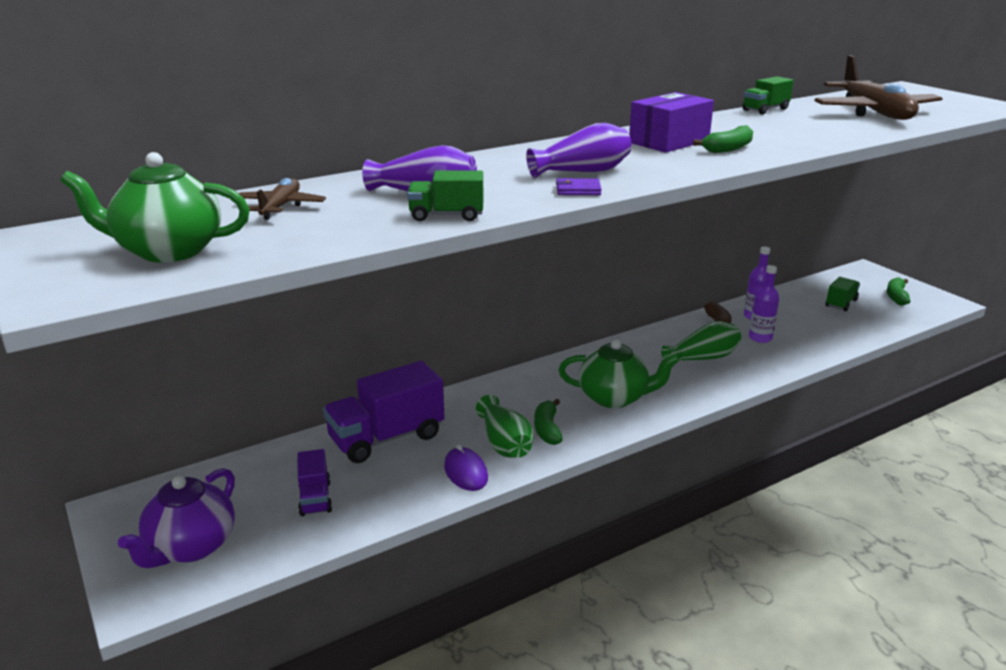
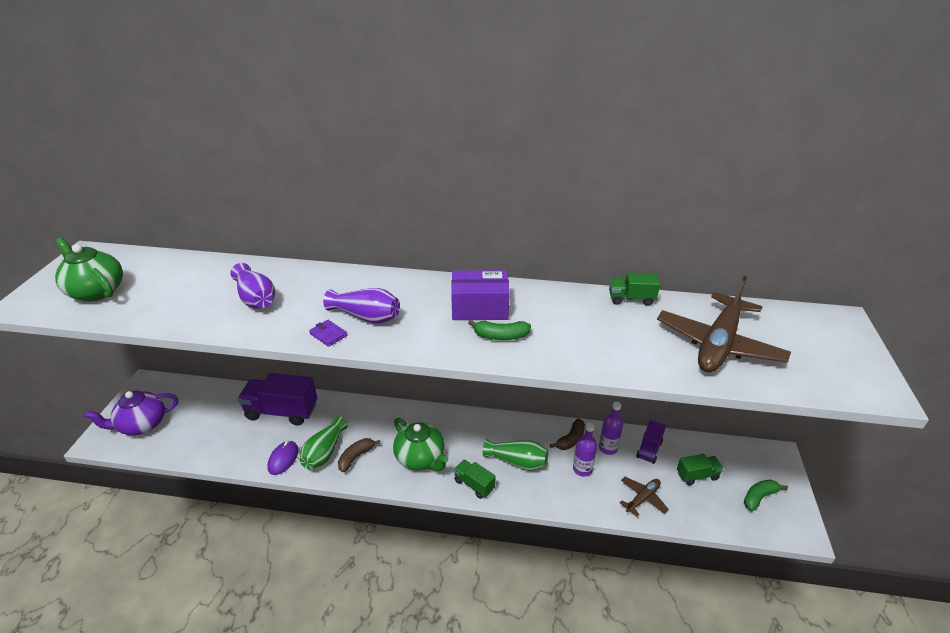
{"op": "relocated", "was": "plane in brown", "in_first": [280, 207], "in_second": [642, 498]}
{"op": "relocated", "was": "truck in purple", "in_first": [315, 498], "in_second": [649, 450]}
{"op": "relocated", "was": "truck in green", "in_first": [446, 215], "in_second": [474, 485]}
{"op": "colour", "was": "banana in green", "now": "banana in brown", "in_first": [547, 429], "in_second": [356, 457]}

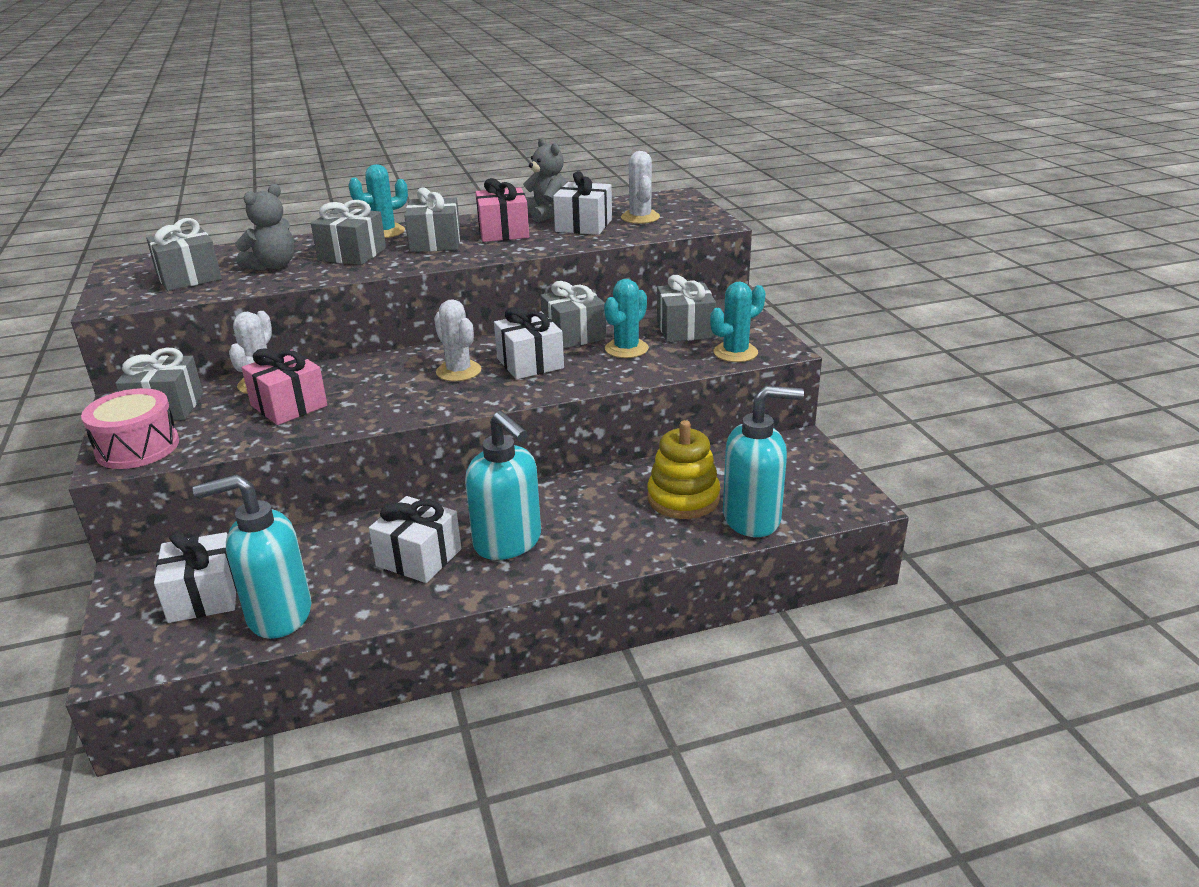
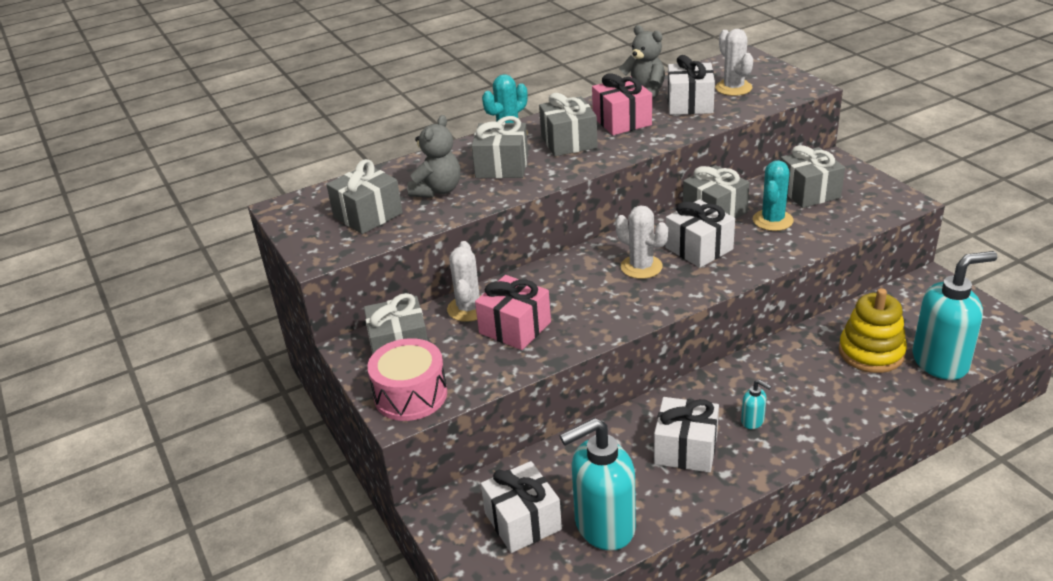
{"op": "size", "was": "soap dispenser in turquoise", "in_first": [508, 543], "in_second": [753, 421], "ratio": 0.42}
{"op": "missing", "was": "cactus in turquoise", "in_first": [735, 353]}

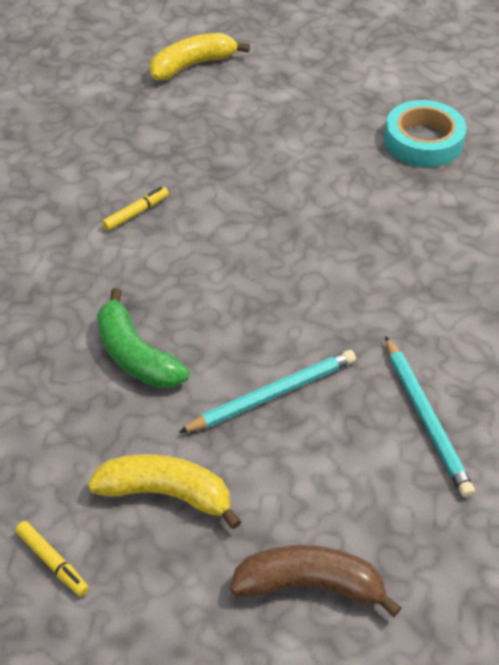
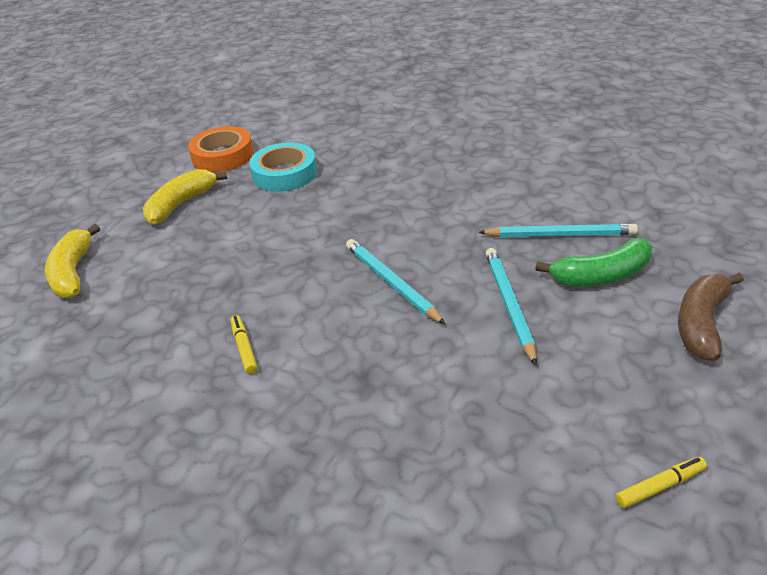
{"op": "relocated", "was": "banana in yellow", "in_first": [166, 494], "in_second": [181, 204]}
{"op": "relocated", "was": "banana in green", "in_first": [136, 355], "in_second": [601, 275]}
{"op": "appeared", "now": "tape in orange", "in_second": [223, 156]}
{"op": "appeared", "now": "pencil in turquoise", "in_second": [392, 283]}

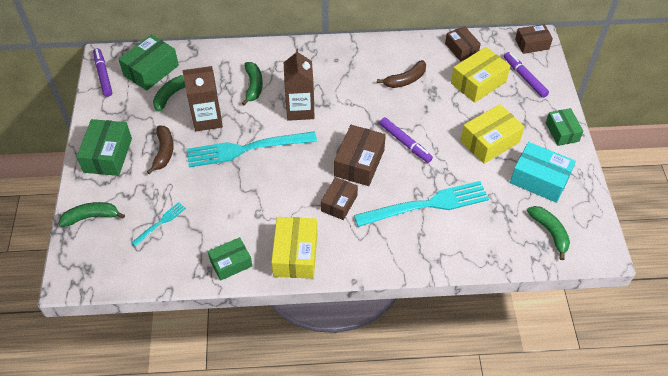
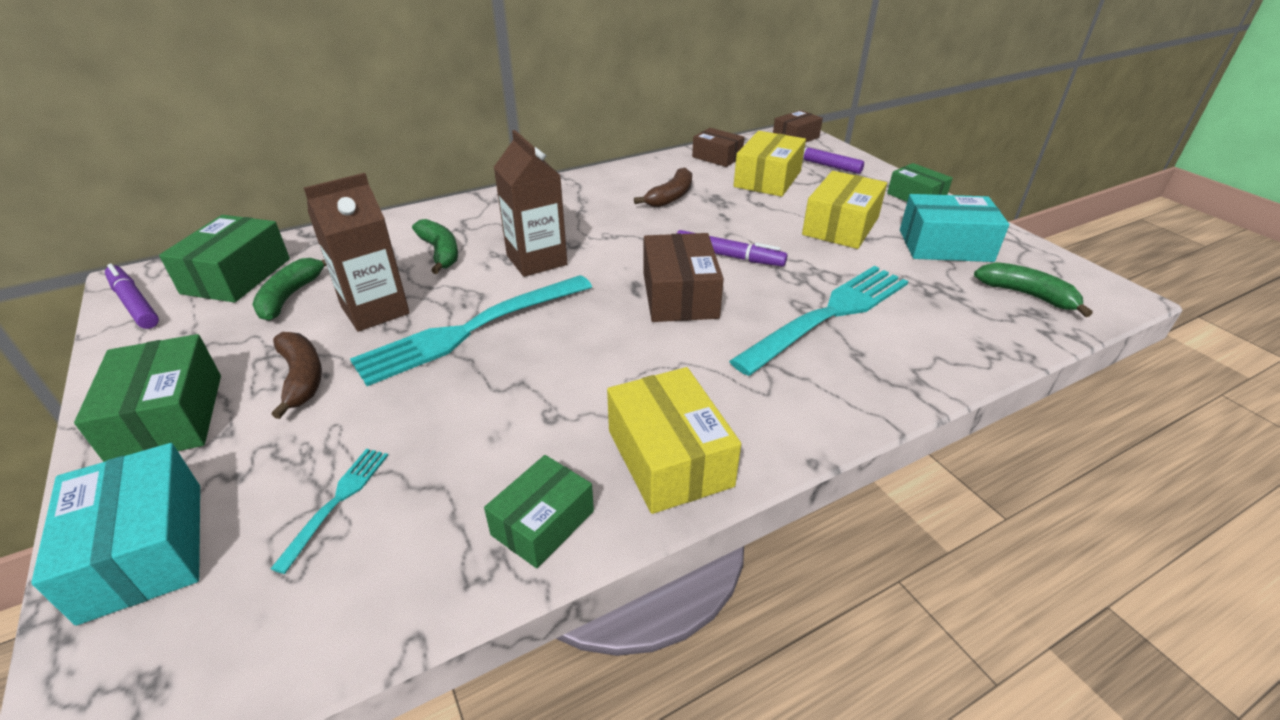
{"op": "exchanged", "was": "banana in green", "now": "box in turquoise", "in_first": [91, 217], "in_second": [144, 549]}
{"op": "missing", "was": "box in brown", "in_first": [339, 203]}

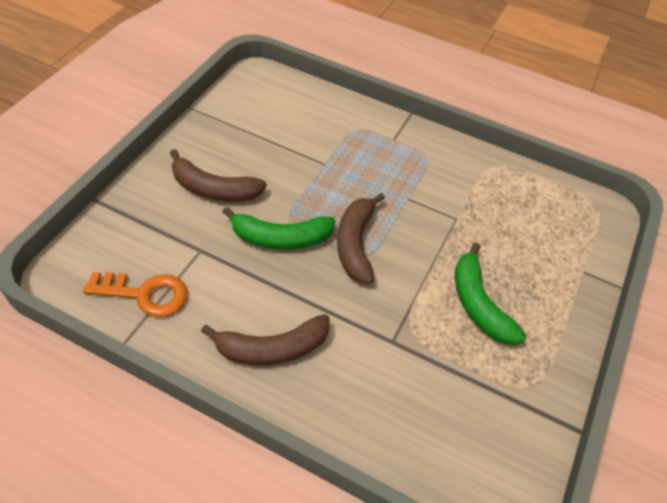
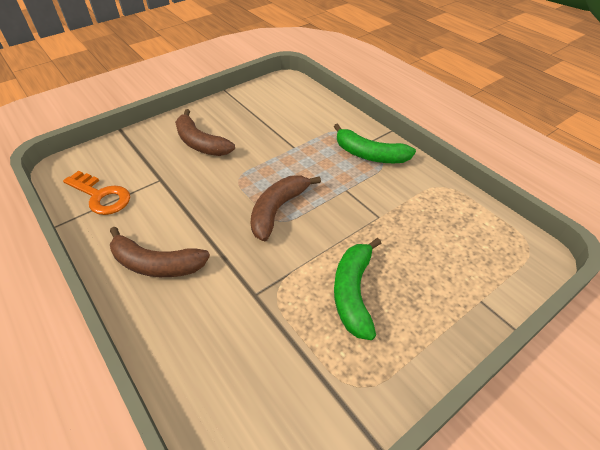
{"op": "relocated", "was": "banana in green", "in_first": [280, 238], "in_second": [369, 154]}

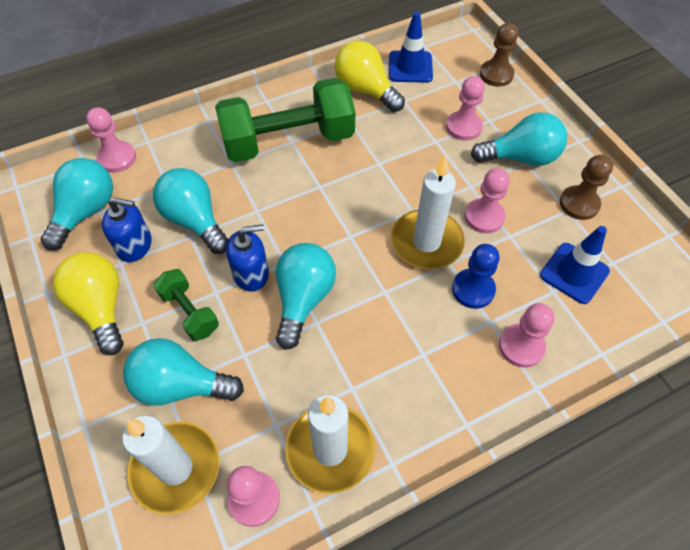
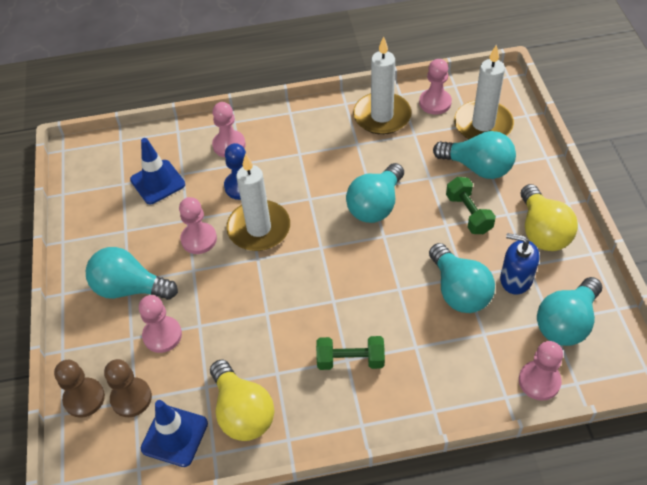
{"op": "size", "was": "dumbbell in green", "in_first": [288, 141], "in_second": [350, 360], "ratio": 0.48}
{"op": "missing", "was": "soap dispenser in blue", "in_first": [251, 273]}
{"op": "relocated", "was": "pawn in brown", "in_first": [579, 204], "in_second": [131, 398]}

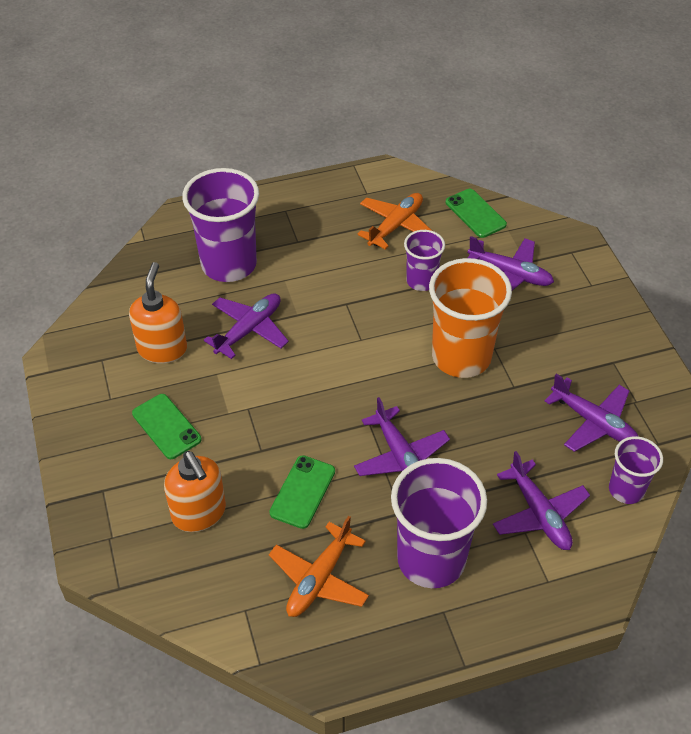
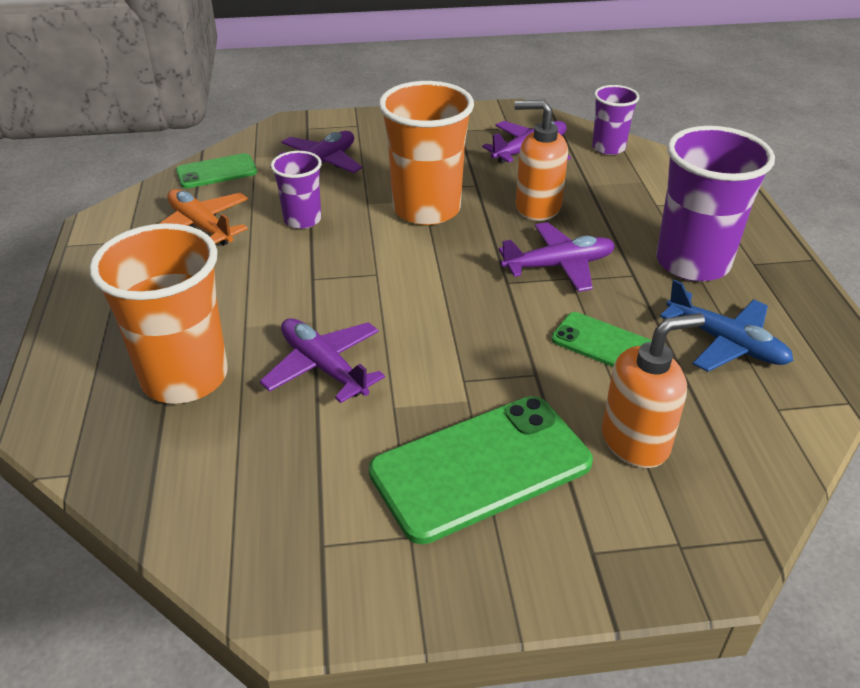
{"op": "relocated", "was": "soap dispenser in orange", "in_first": [162, 349], "in_second": [537, 207]}
{"op": "size", "was": "phone in green", "in_first": [166, 426], "in_second": [480, 467], "ratio": 1.83}
{"op": "colour", "was": "cup in purple", "now": "cup in orange", "in_first": [229, 264], "in_second": [185, 377]}
{"op": "colour", "was": "plane in orange", "now": "plane in blue", "in_first": [319, 578], "in_second": [726, 343]}
{"op": "missing", "was": "plane in purple", "in_first": [539, 513]}

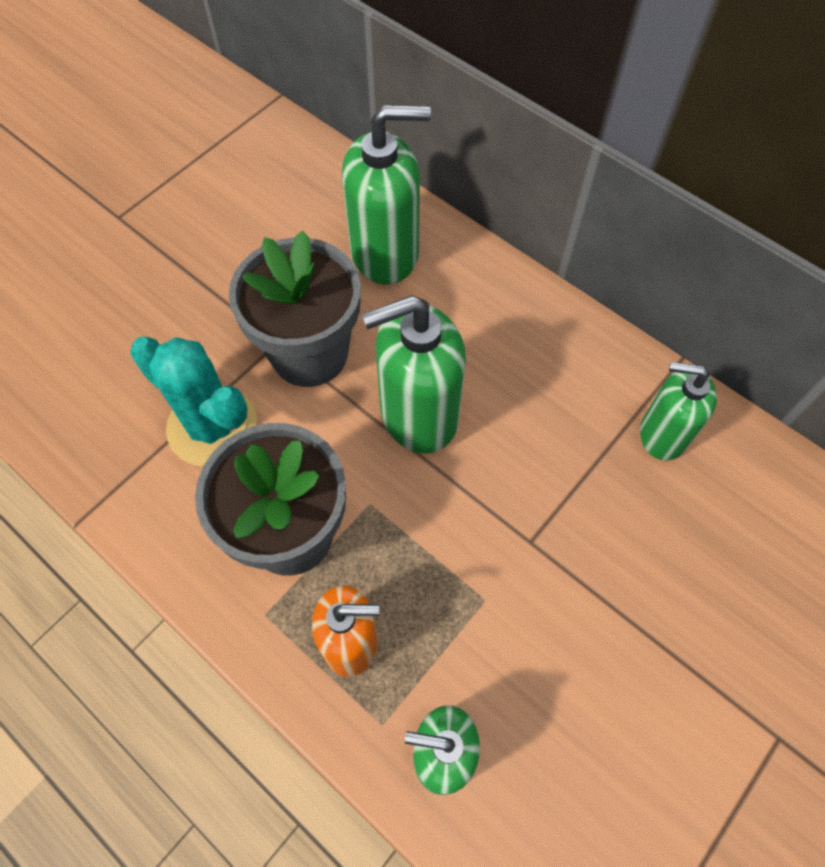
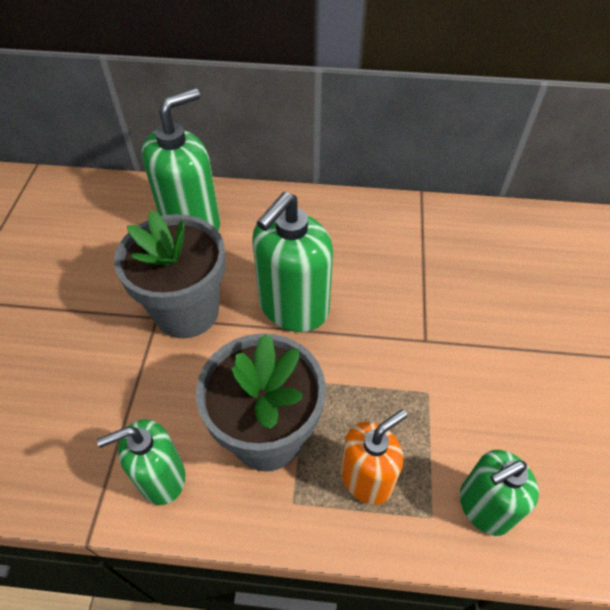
{"op": "missing", "was": "cactus in turquoise", "in_first": [212, 426]}
{"op": "relocated", "was": "soap dispenser in green", "in_first": [662, 434], "in_second": [161, 477]}

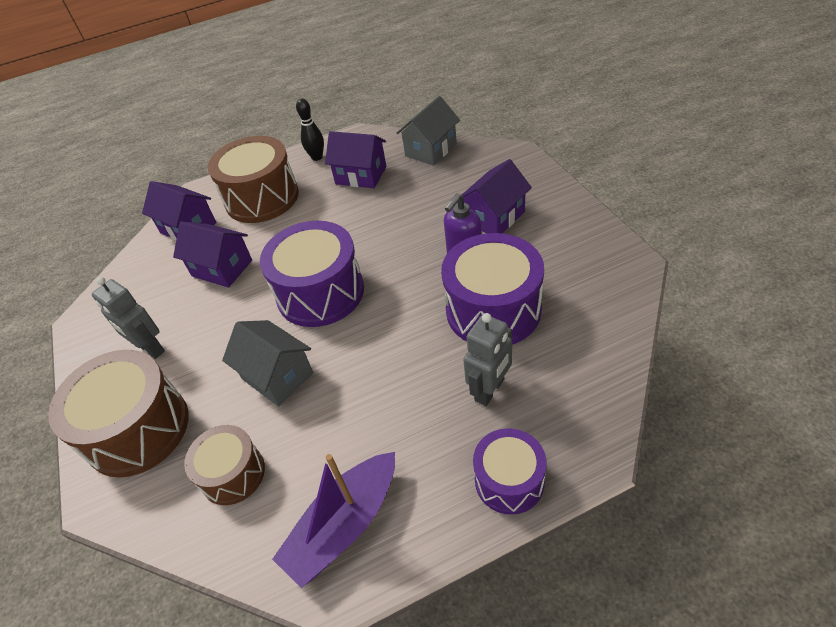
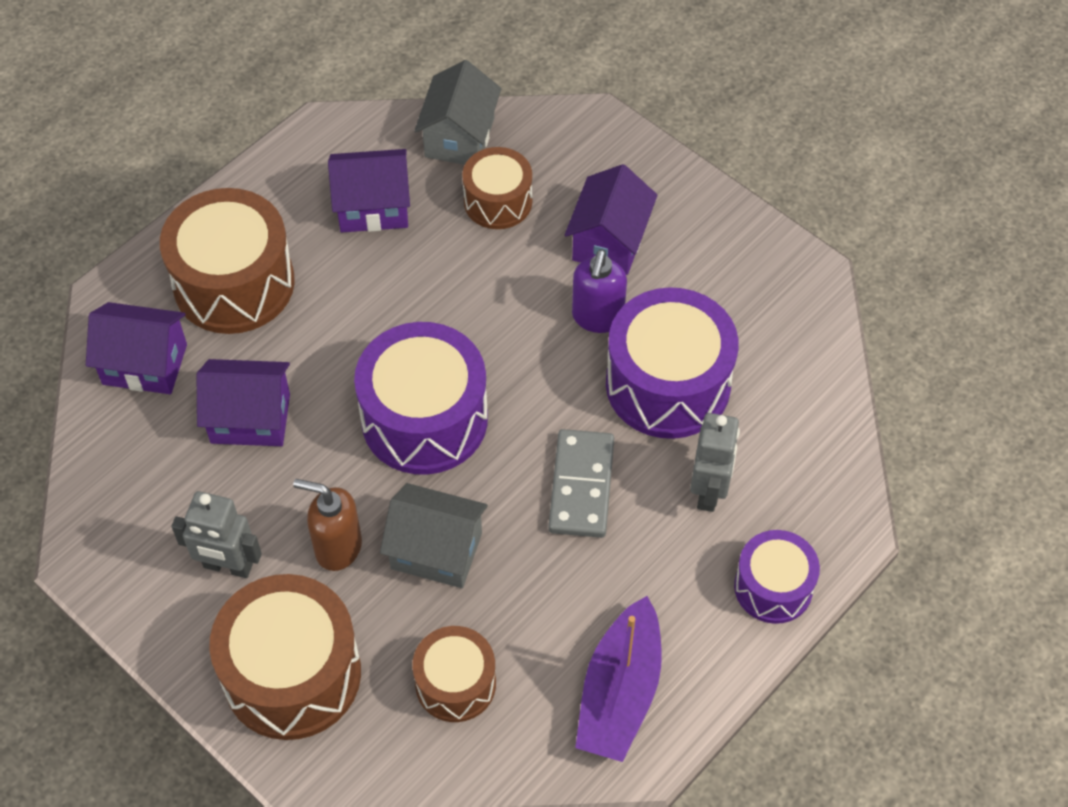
{"op": "missing", "was": "bowling pin in black", "in_first": [317, 157]}
{"op": "appeared", "now": "soap dispenser in brown", "in_second": [337, 547]}
{"op": "appeared", "now": "drum in brown", "in_second": [498, 201]}
{"op": "appeared", "now": "domino in grey", "in_second": [581, 486]}

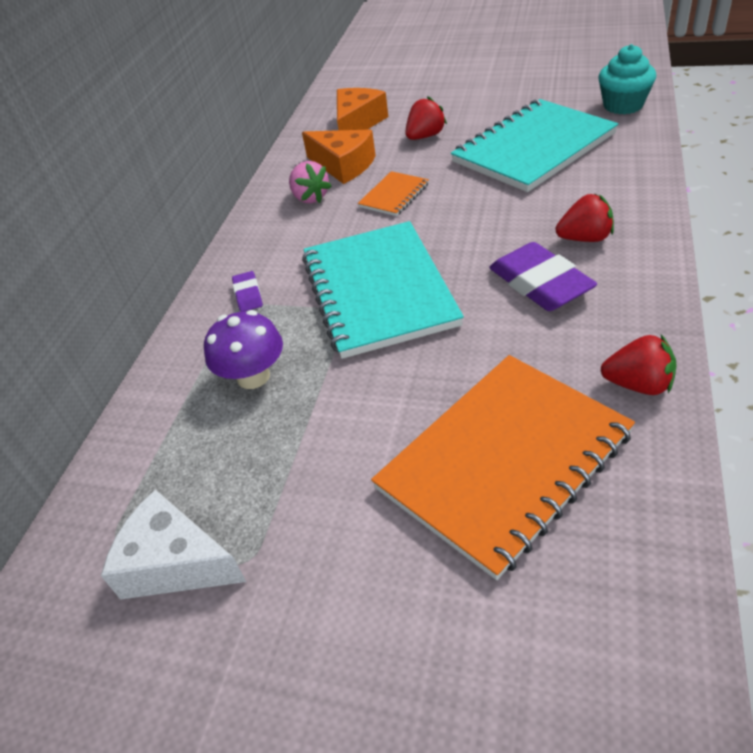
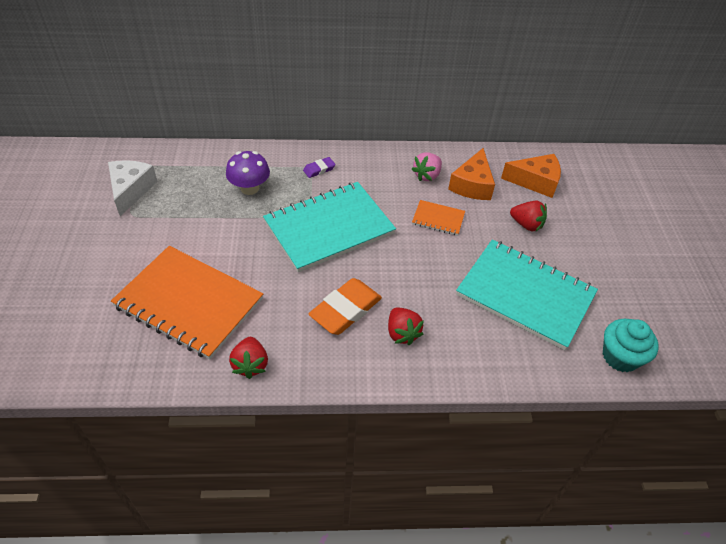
{"op": "colour", "was": "eraser in purple", "now": "eraser in orange", "in_first": [540, 283], "in_second": [345, 310]}

